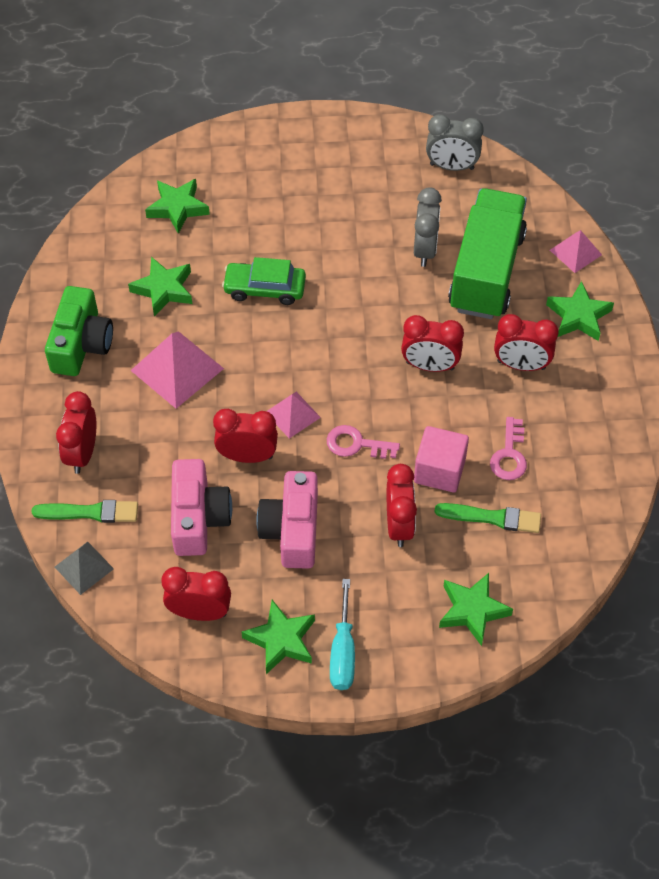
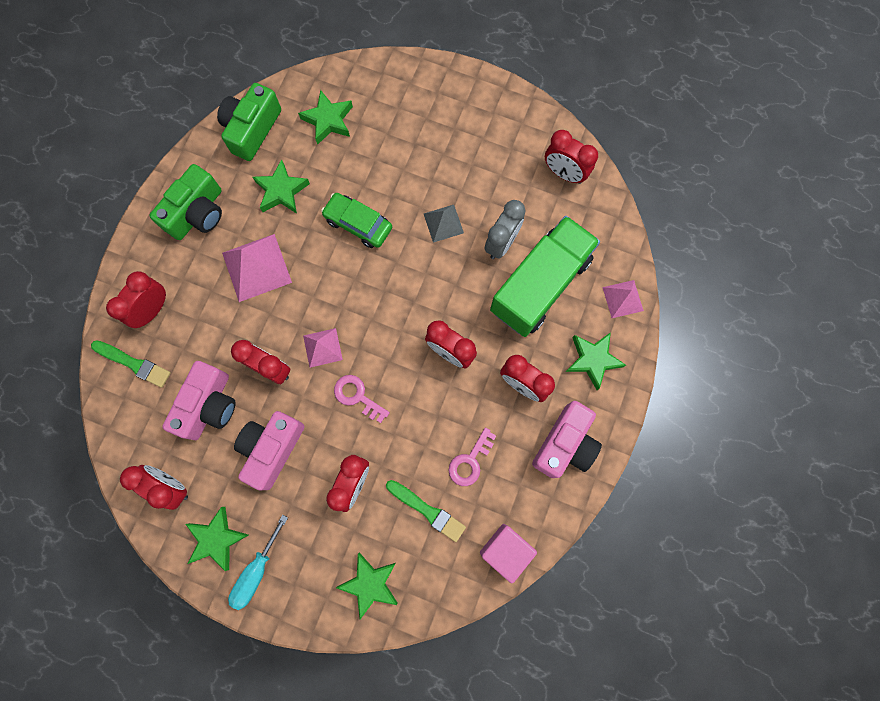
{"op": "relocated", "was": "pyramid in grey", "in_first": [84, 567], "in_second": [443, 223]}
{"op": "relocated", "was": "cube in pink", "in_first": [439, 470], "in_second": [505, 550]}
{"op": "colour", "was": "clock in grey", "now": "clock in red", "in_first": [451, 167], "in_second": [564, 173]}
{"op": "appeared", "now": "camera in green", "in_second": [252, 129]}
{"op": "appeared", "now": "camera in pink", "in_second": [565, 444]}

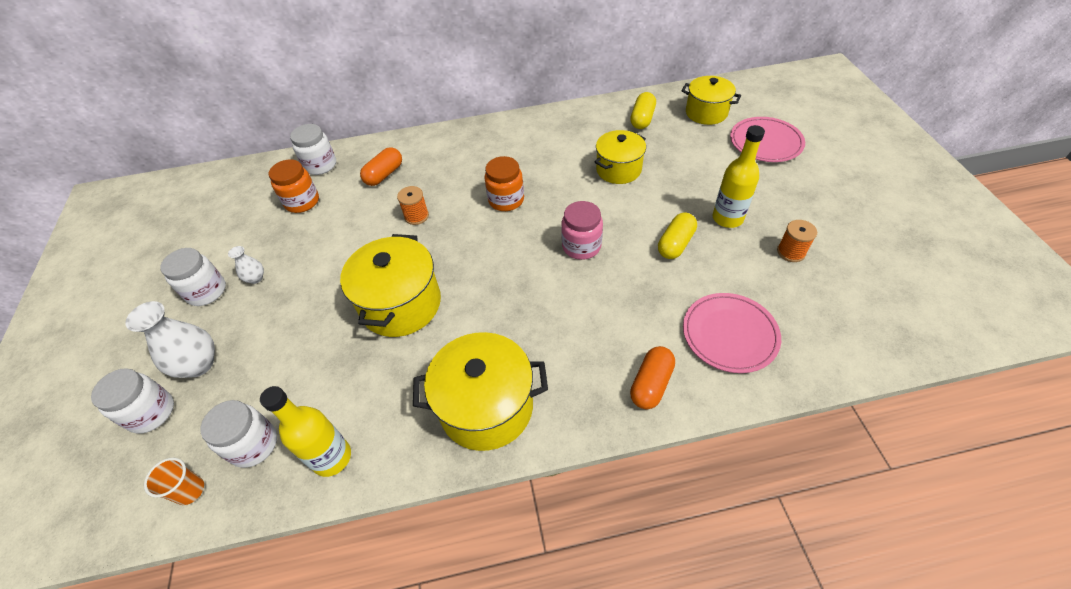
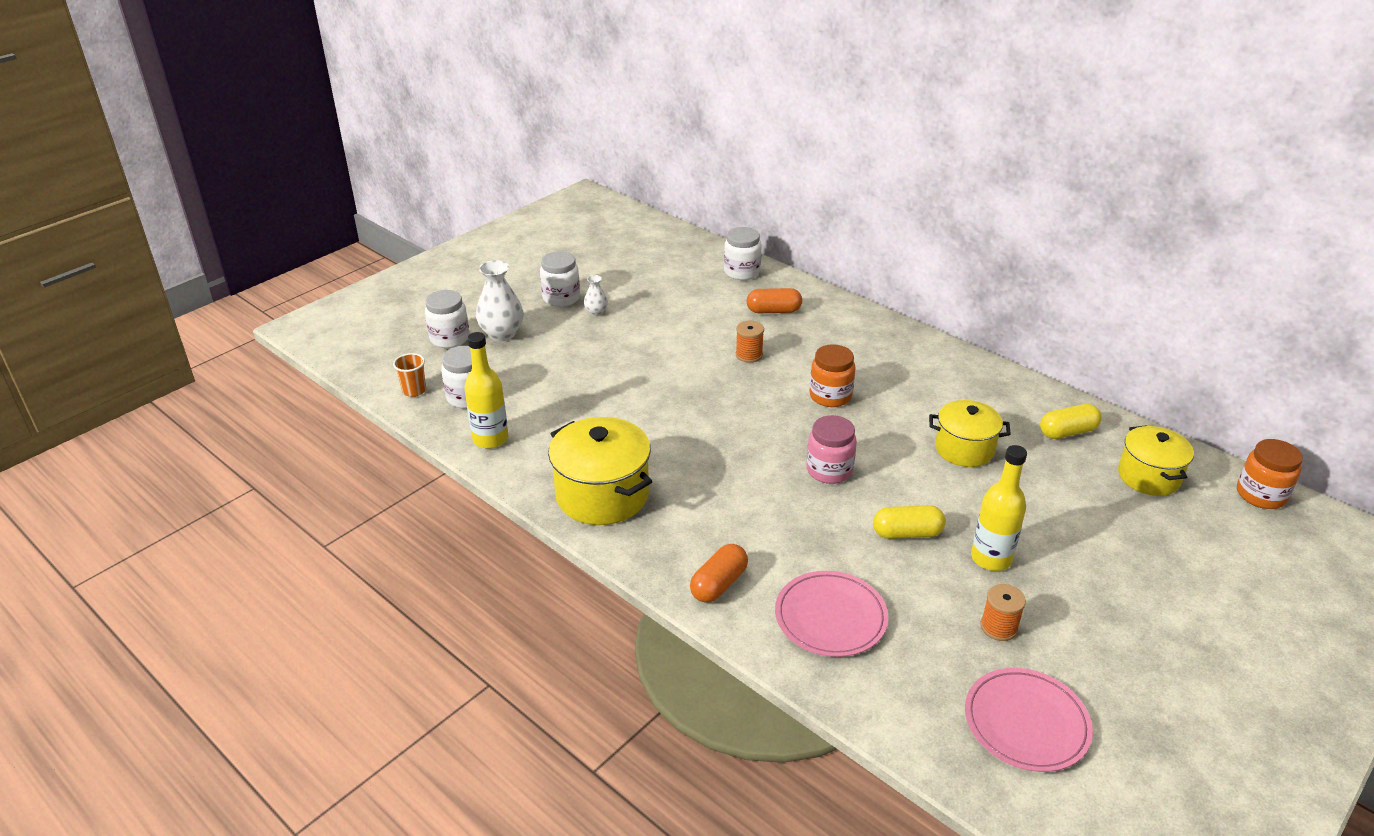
{"op": "relocated", "was": "jar in orange", "in_first": [302, 202], "in_second": [1260, 495]}
{"op": "missing", "was": "pot in yellow", "in_first": [401, 304]}
{"op": "spun", "was": "capsule in orange", "in_first": [651, 384], "in_second": [718, 584], "clockwise": -45}
{"op": "relocated", "was": "plate in pink", "in_first": [765, 142], "in_second": [1026, 723]}

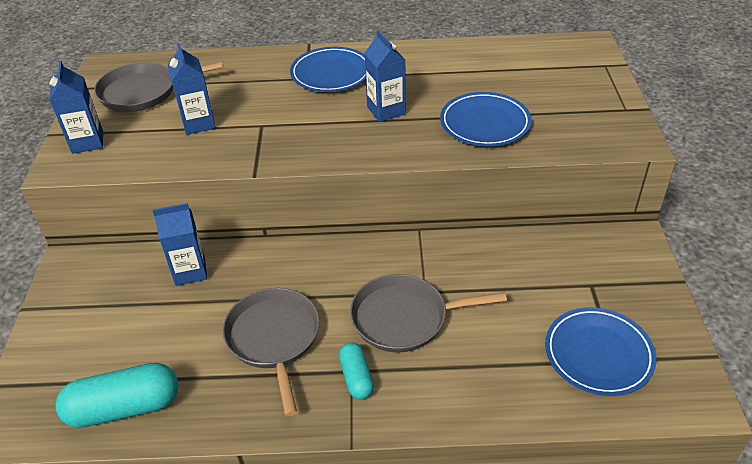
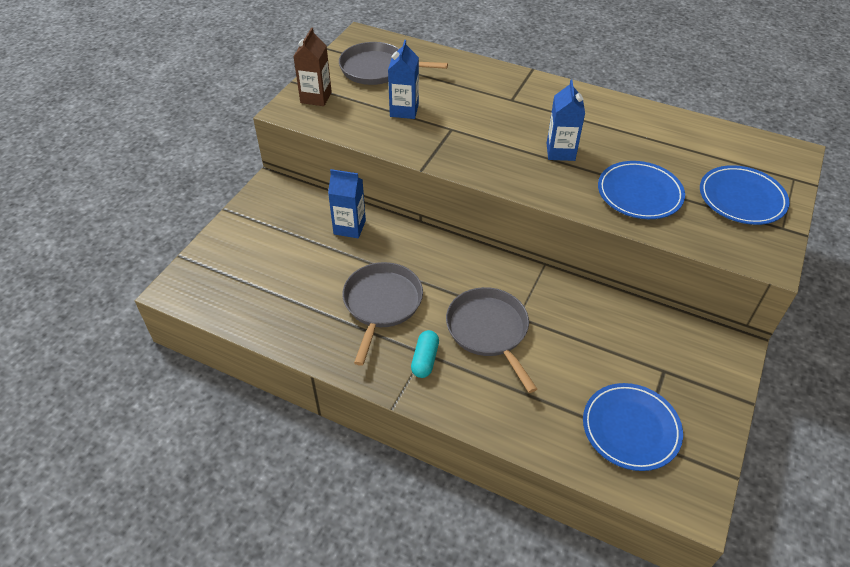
{"op": "colour", "was": "carton in blue", "now": "carton in brown", "in_first": [87, 142], "in_second": [316, 97]}
{"op": "missing", "was": "capsule in turquoise", "in_first": [124, 407]}
{"op": "relocated", "was": "plate in blue", "in_first": [331, 73], "in_second": [741, 198]}
{"op": "spun", "was": "pan in grey", "in_first": [404, 318], "in_second": [489, 330], "clockwise": 45}

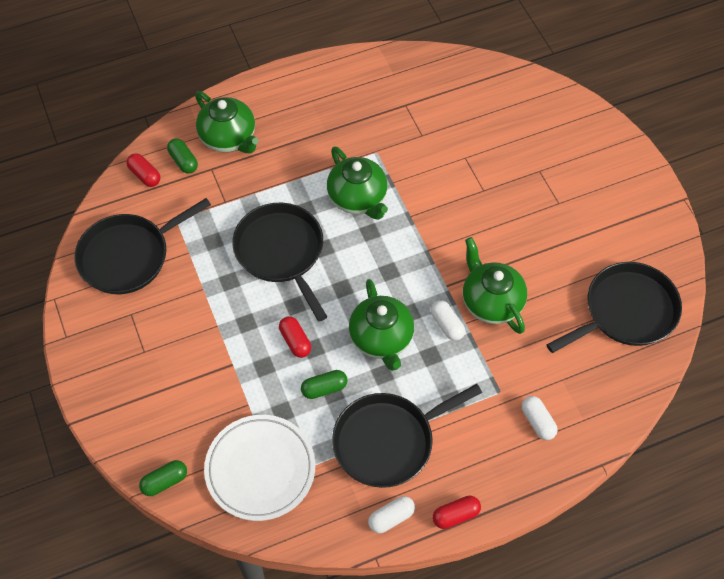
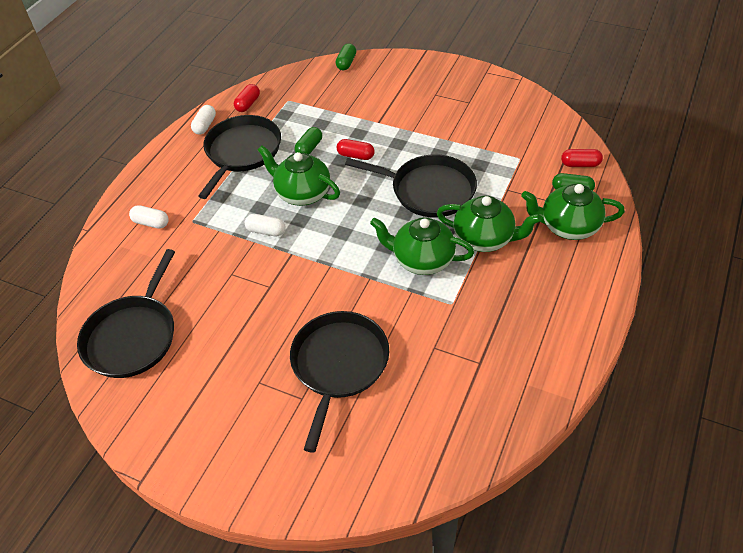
{"op": "relocated", "was": "pan in black", "in_first": [128, 256], "in_second": [339, 365]}
{"op": "missing", "was": "plate in white", "in_first": [260, 469]}
{"op": "relocated", "was": "capsule in red", "in_first": [455, 515], "in_second": [248, 104]}
{"op": "relocated", "was": "teapot in green", "in_first": [491, 302], "in_second": [485, 239]}

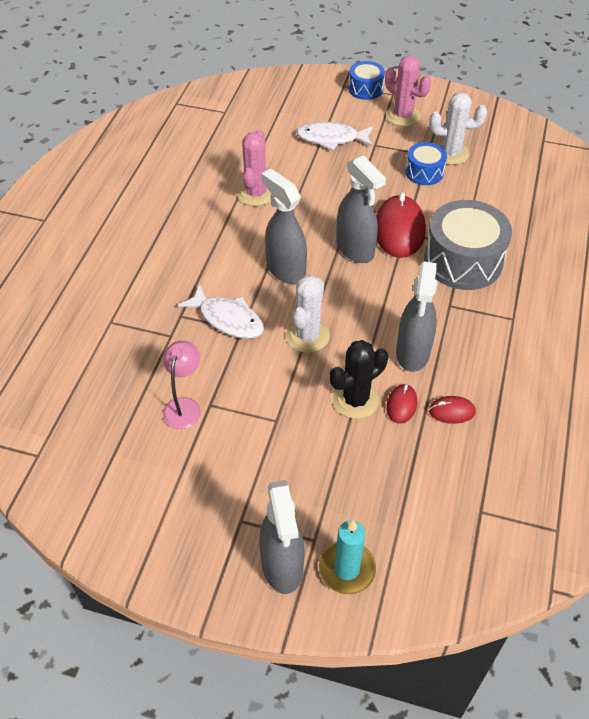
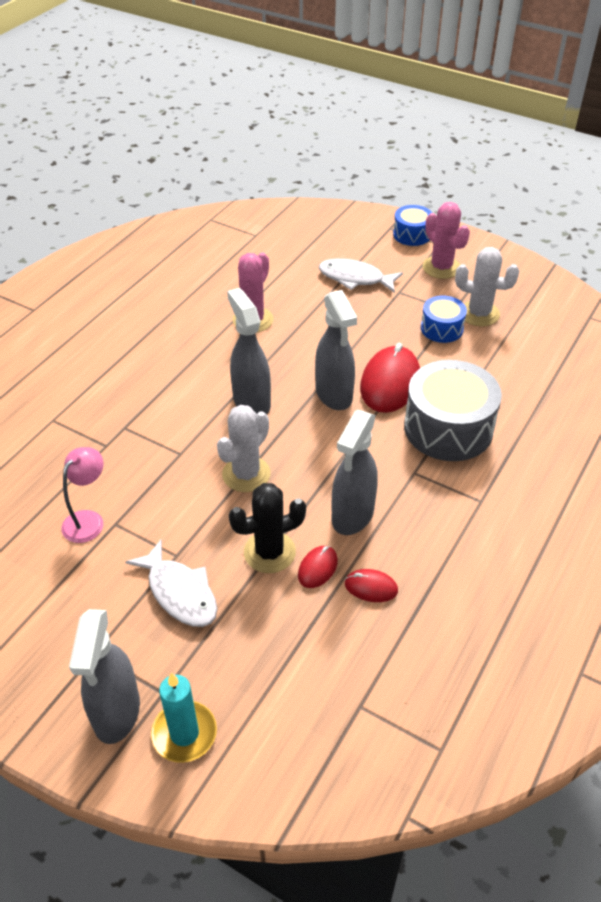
{"op": "relocated", "was": "fish in white", "in_first": [228, 319], "in_second": [180, 593]}

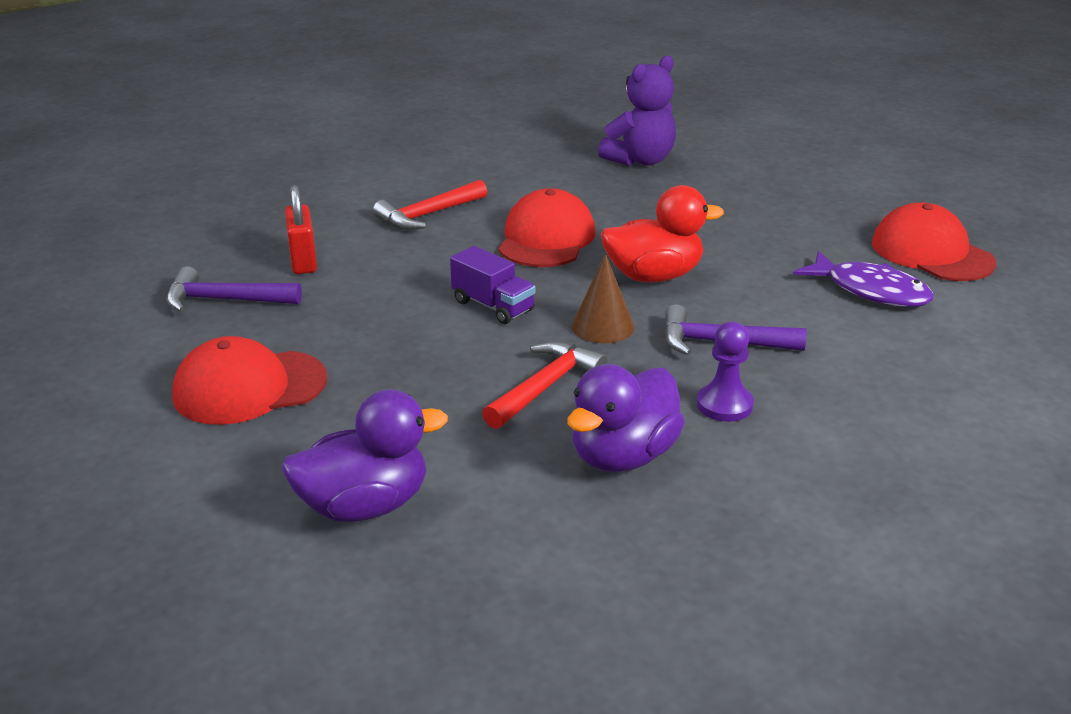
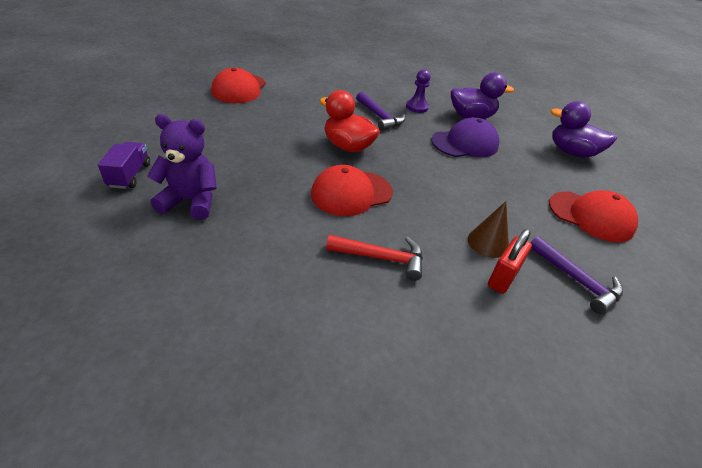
{"op": "relocated", "was": "truck in purple", "in_first": [493, 306], "in_second": [130, 175]}
{"op": "exchanged", "was": "hammer in red", "now": "cap in purple", "in_first": [545, 387], "in_second": [465, 143]}
{"op": "relocated", "was": "cone in brown", "in_first": [602, 326], "in_second": [488, 242]}
{"op": "missing", "was": "fish in purple", "in_first": [870, 291]}

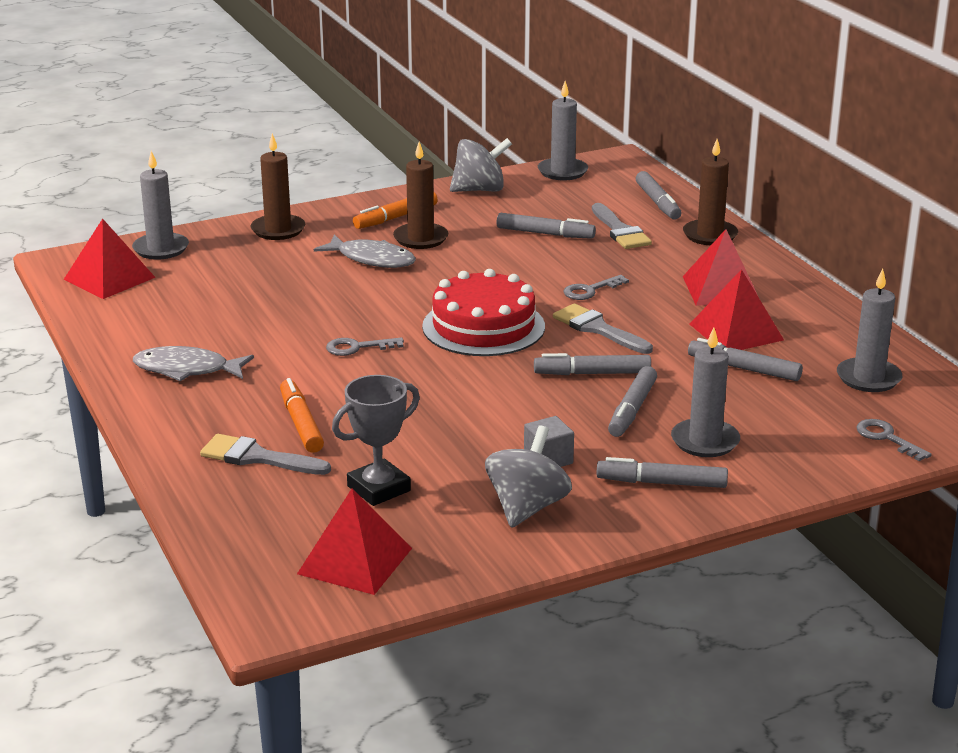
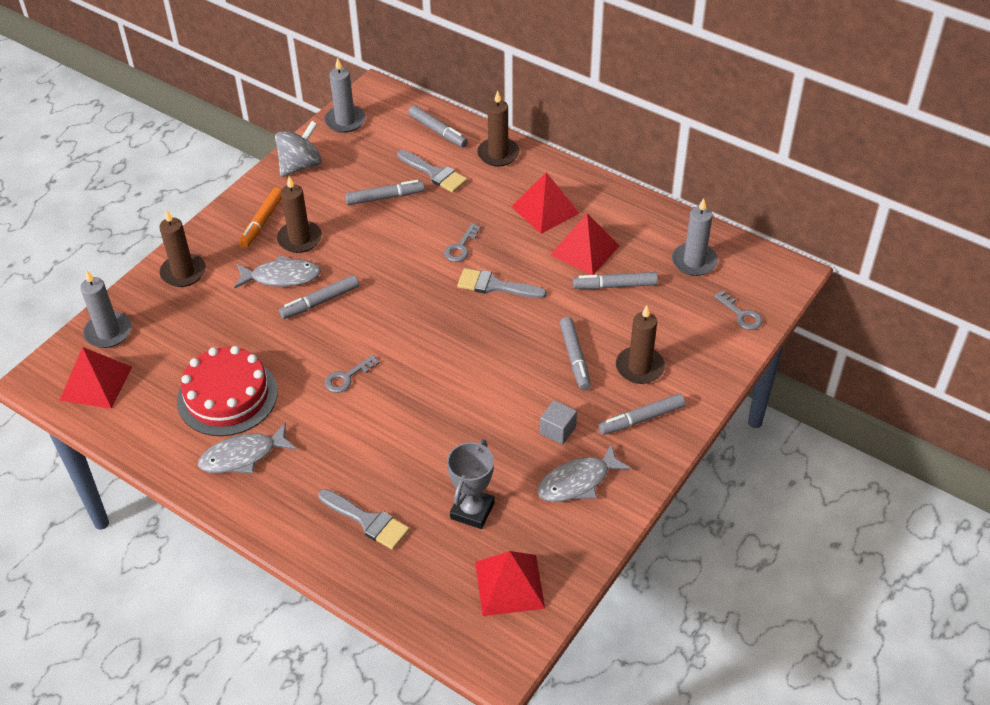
{"op": "spun", "was": "brush in grey", "in_first": [257, 457], "in_second": [367, 521], "clockwise": -135}
{"op": "missing", "was": "marker in orange", "in_first": [301, 424]}
{"op": "relocated", "was": "cake in red", "in_first": [483, 326], "in_second": [227, 396]}
{"op": "exchanged", "was": "spinning top in grey", "now": "fish in grey", "in_first": [527, 507], "in_second": [578, 482]}
{"op": "relocated", "was": "marker in grey", "in_first": [592, 373], "in_second": [320, 302]}
{"op": "colour", "was": "candle in grey", "now": "candle in brown", "in_first": [705, 441], "in_second": [639, 367]}
{"op": "spun", "was": "key in grey", "in_first": [886, 438], "in_second": [741, 314], "clockwise": -150}

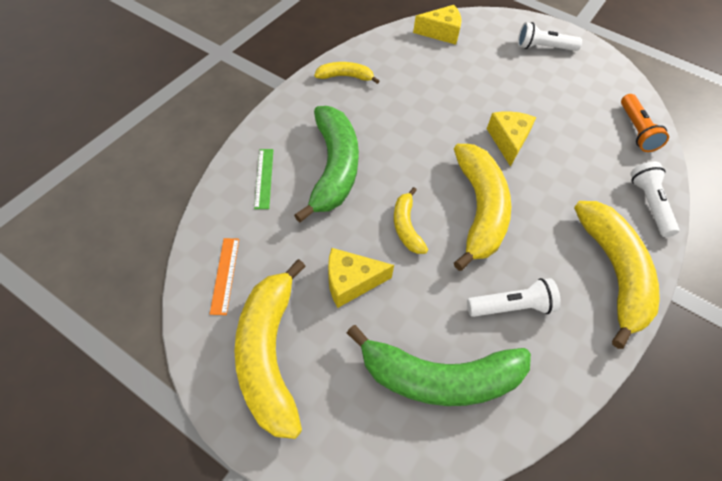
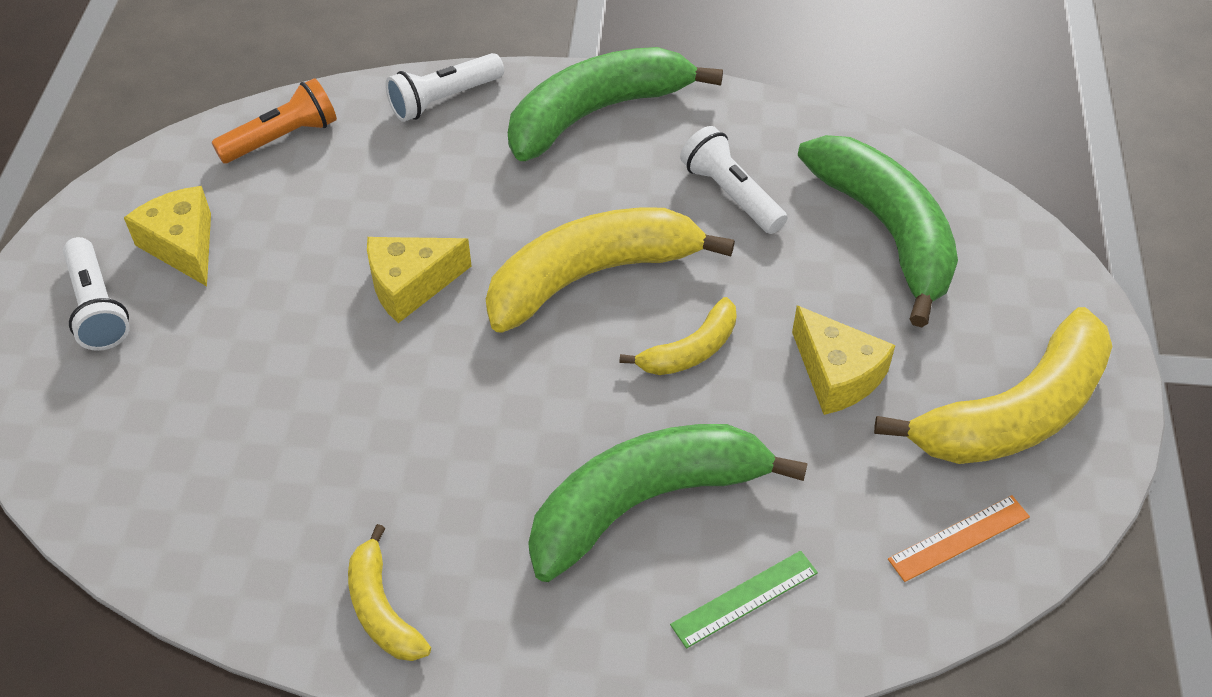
{"op": "relocated", "was": "cheese in yellow", "in_first": [441, 32], "in_second": [182, 245]}
{"op": "colour", "was": "banana in yellow", "now": "banana in green", "in_first": [613, 273], "in_second": [597, 112]}

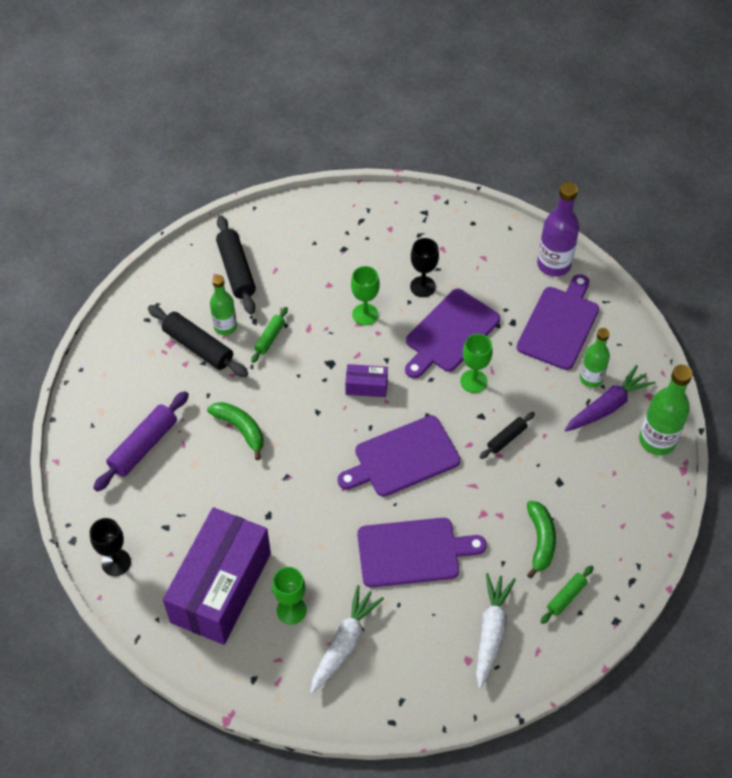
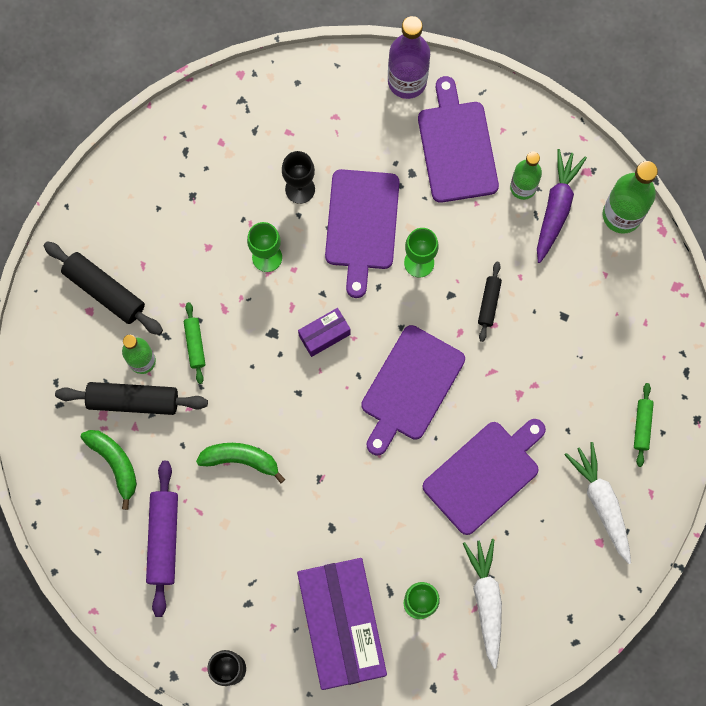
{"op": "relocated", "was": "banana in green", "in_first": [540, 541], "in_second": [115, 463]}

